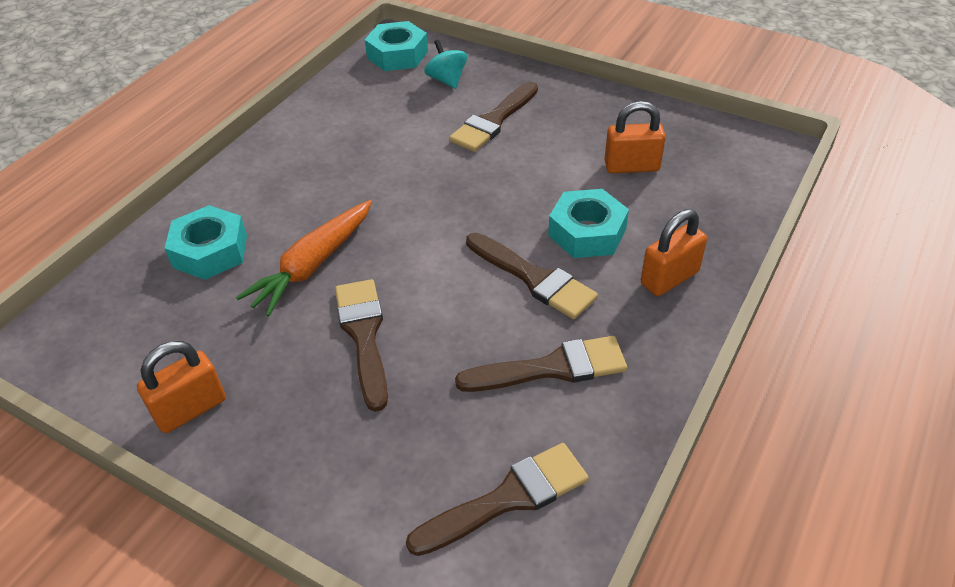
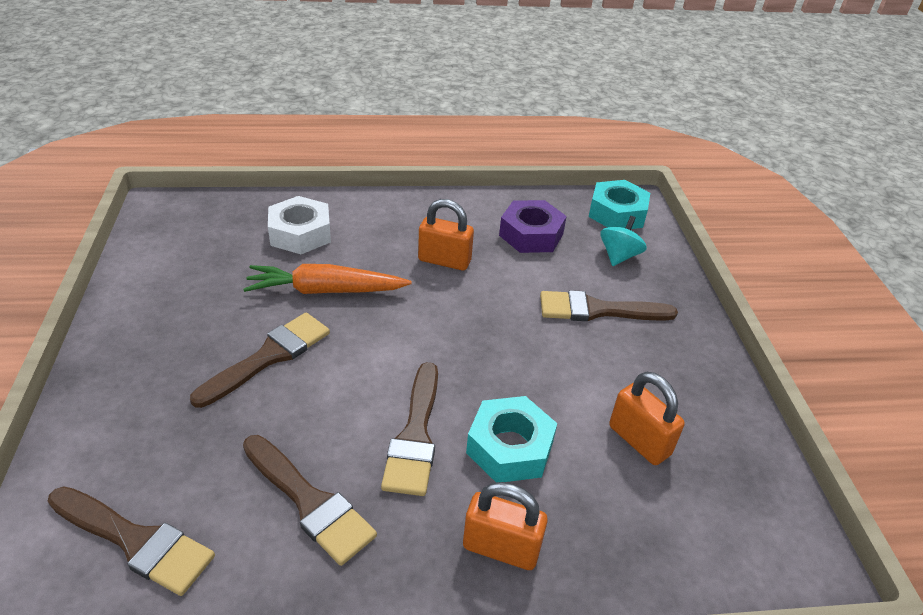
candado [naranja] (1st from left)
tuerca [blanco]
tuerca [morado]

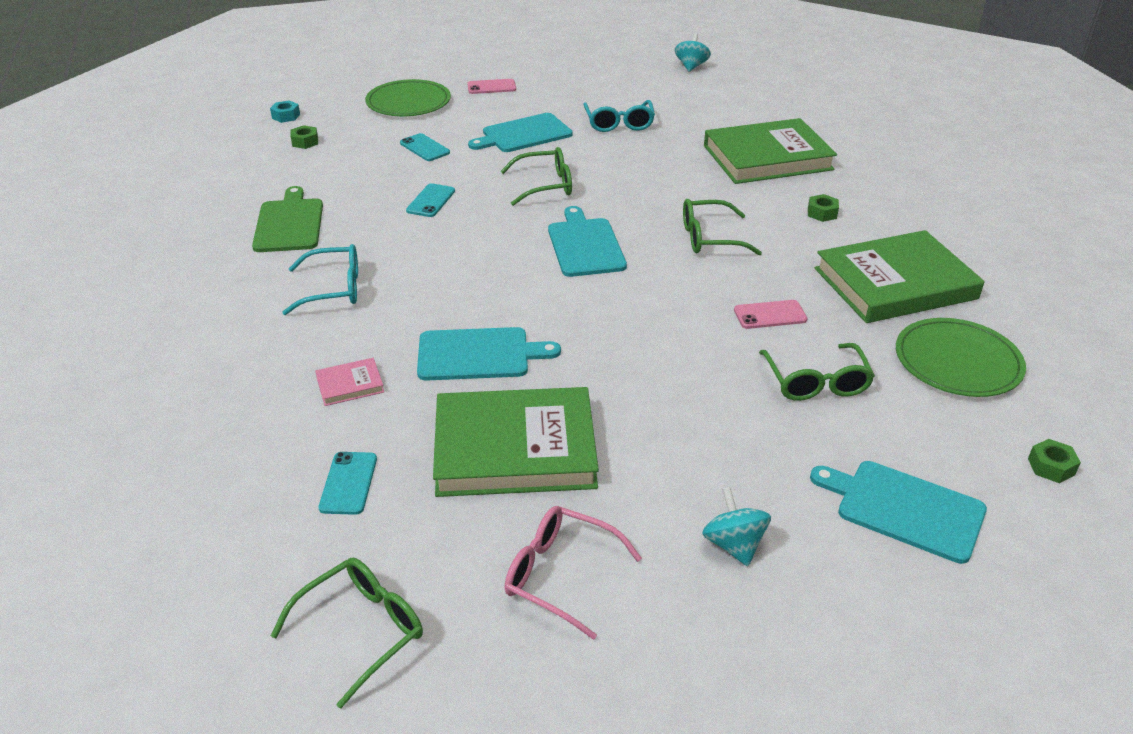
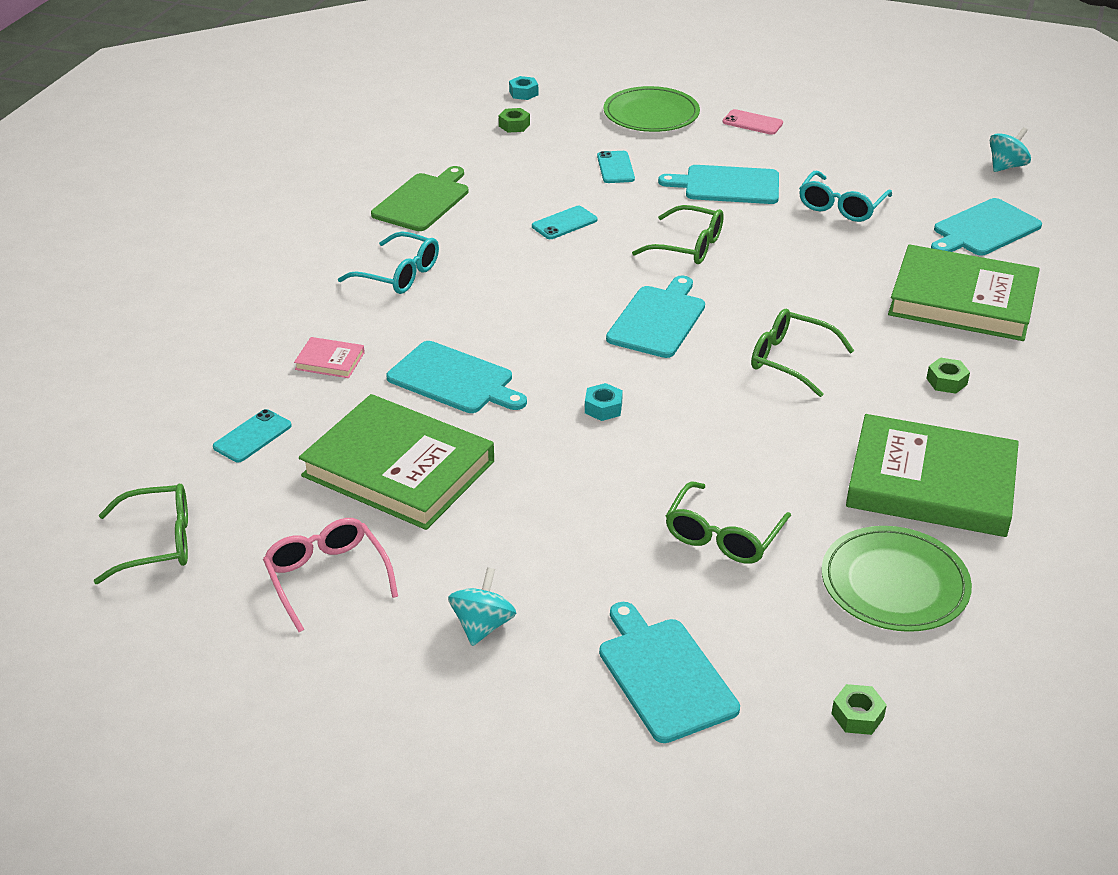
móvil [rosa] (2nd from left in the first image)
tuerca [turquesa] (2nd from left)
tabla de cortar [turquesa] (5th from left)

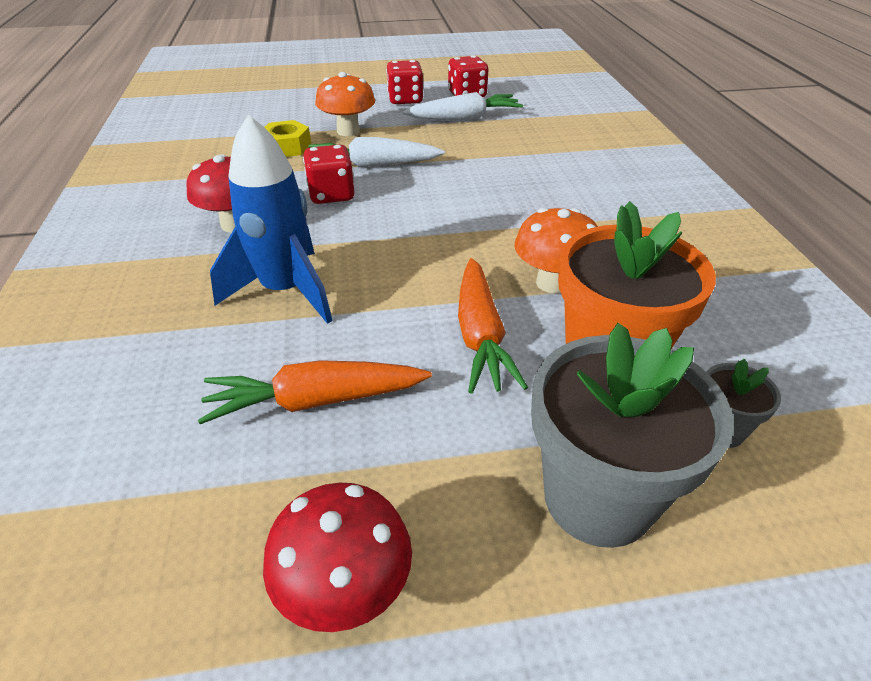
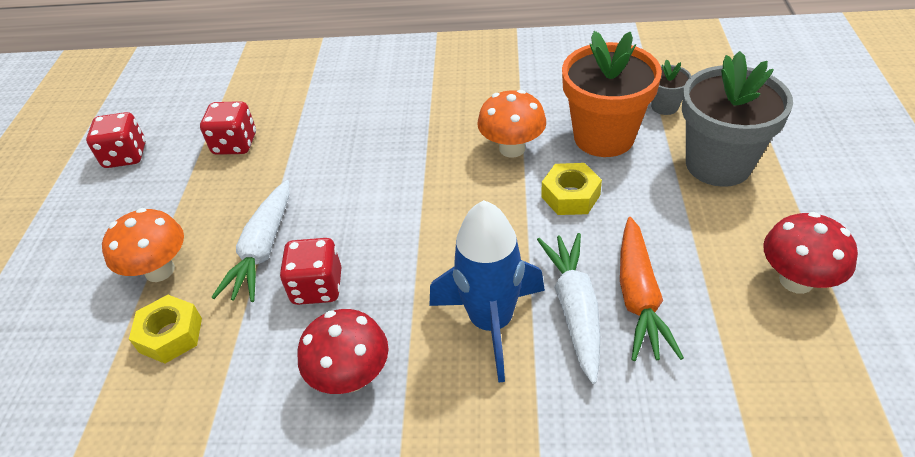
dado [rojo] (2nd from left)
zanahoria [blanco] (2nd from left)
tuerca [amarillo] (2nd from left)

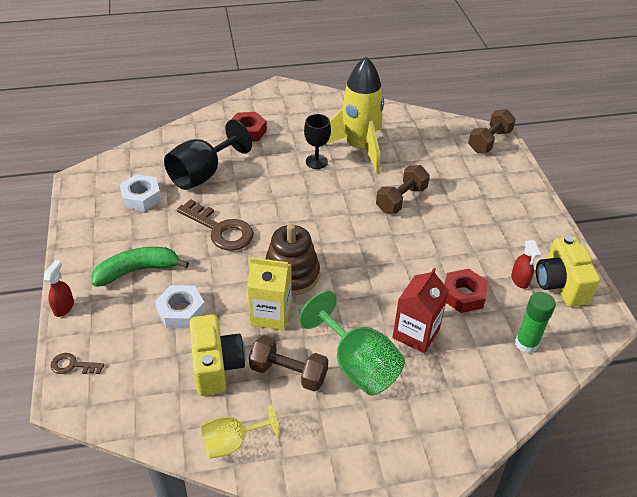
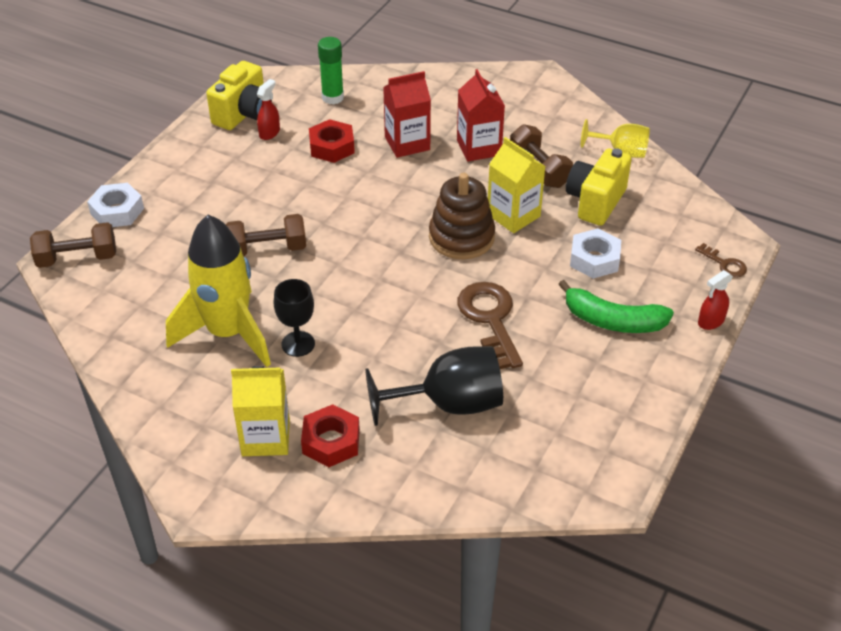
tuerca [blanco] (1st from left)
cartón de leche [rojo] (2nd from left)
cartón de leche [amarillo] (1st from left)

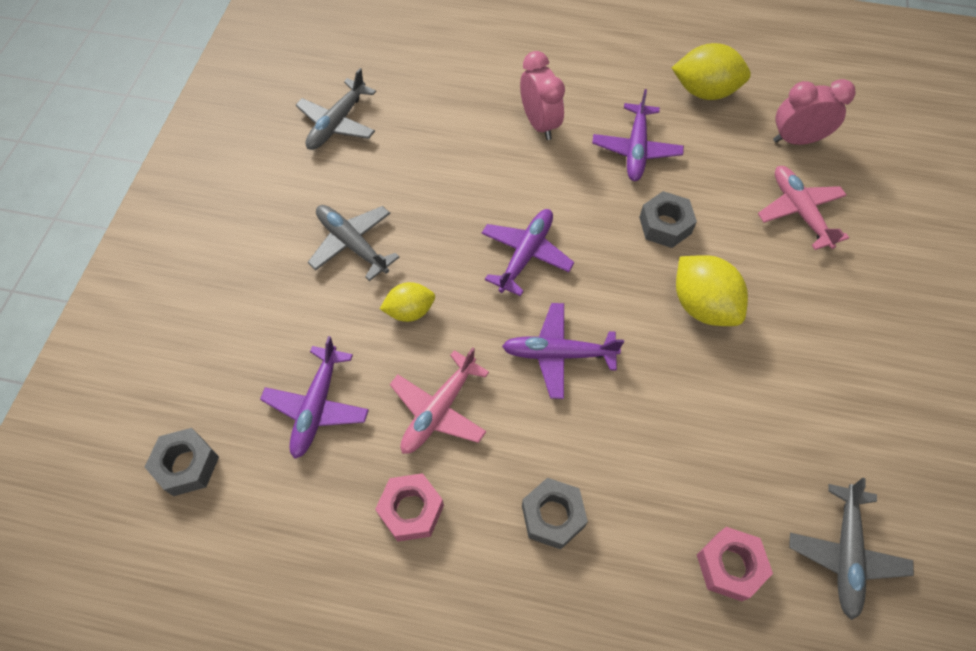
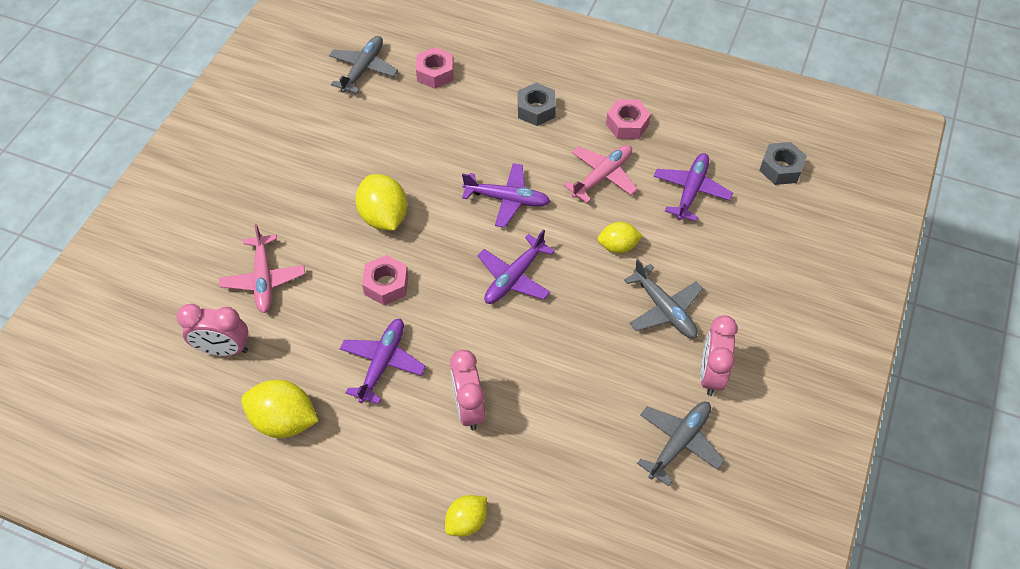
tuerca [rosa] (1st from left)
limón [amarillo] (3rd from left)
despertador [rosa] (3rd from left)

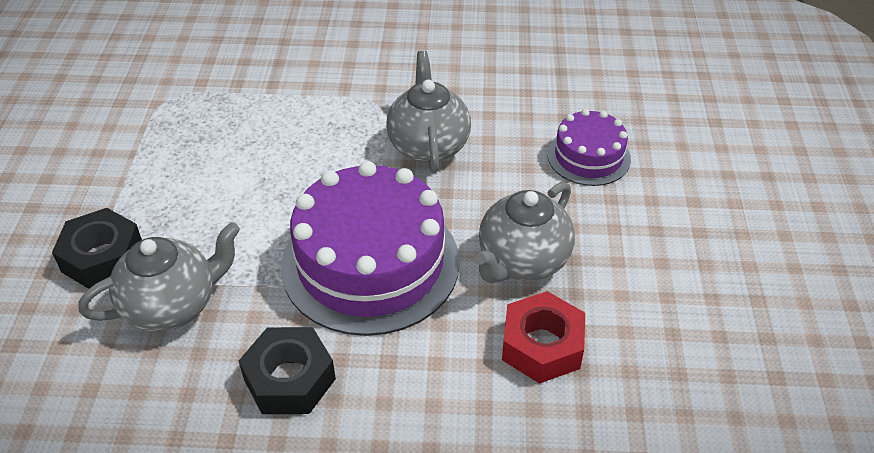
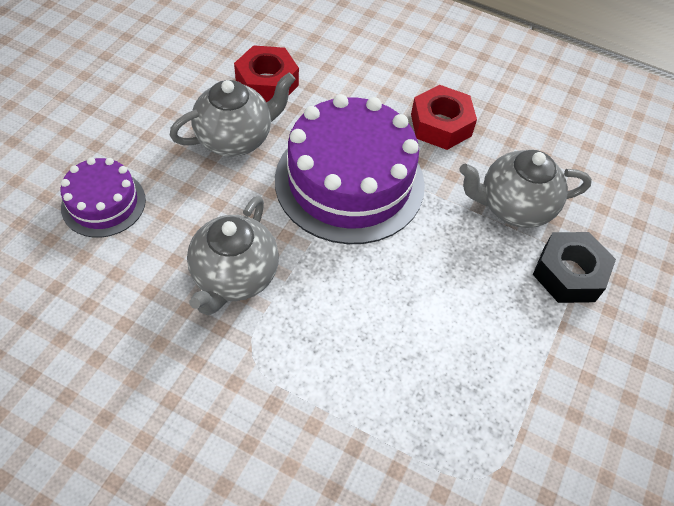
tuerca [rojo] (2nd from left)

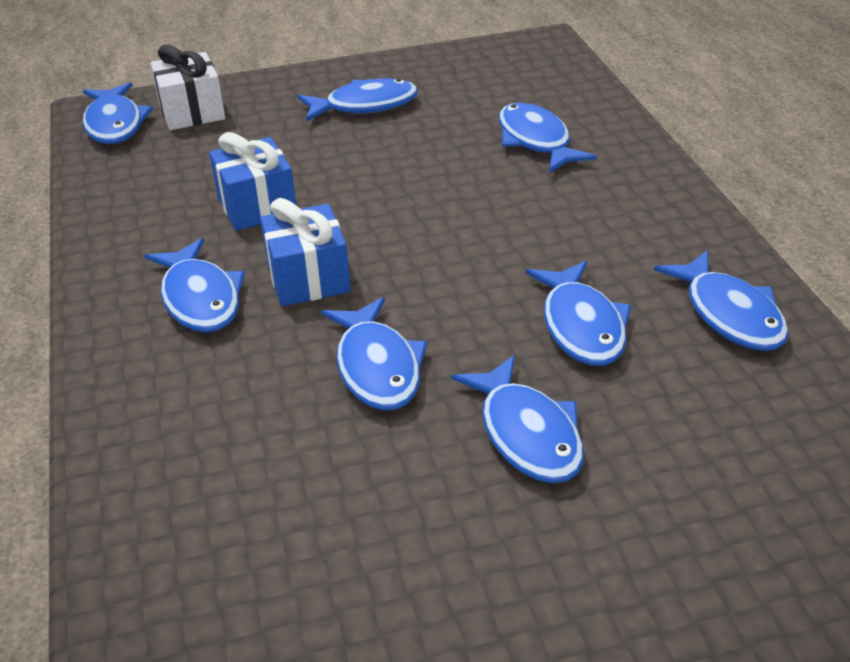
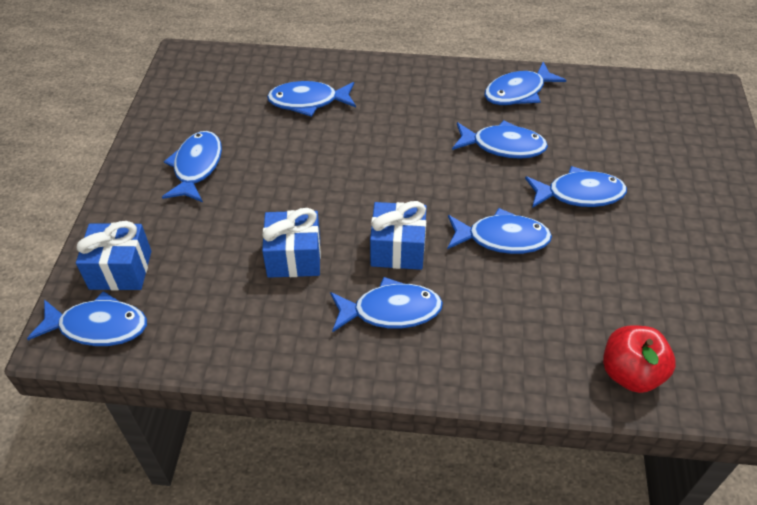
regalo [azul] (1st from left)
pez [azul] (7th from left)
manzana [rojo]

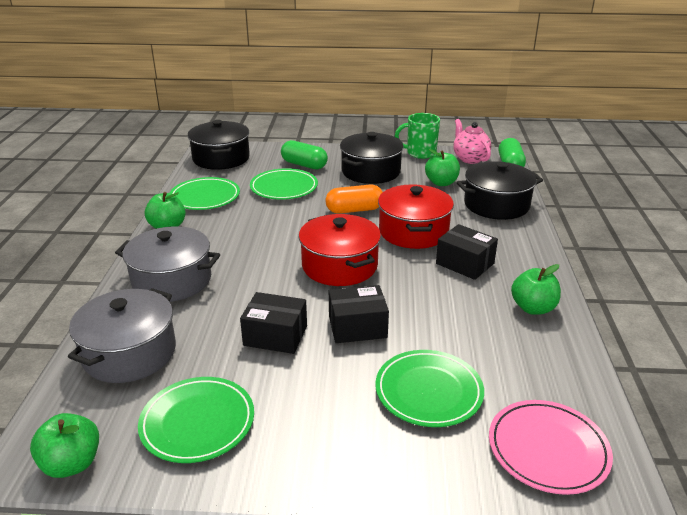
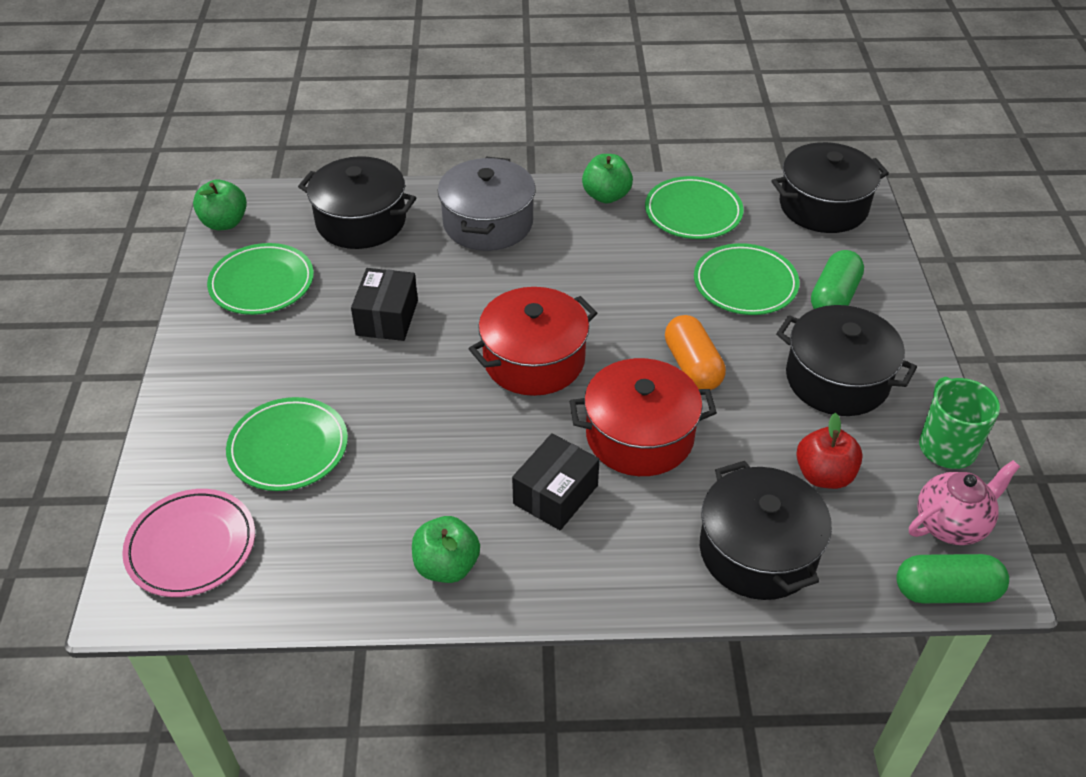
olla [negro] (1st from left)
caja [negro] (2nd from left in the first image)
manzana [rojo]

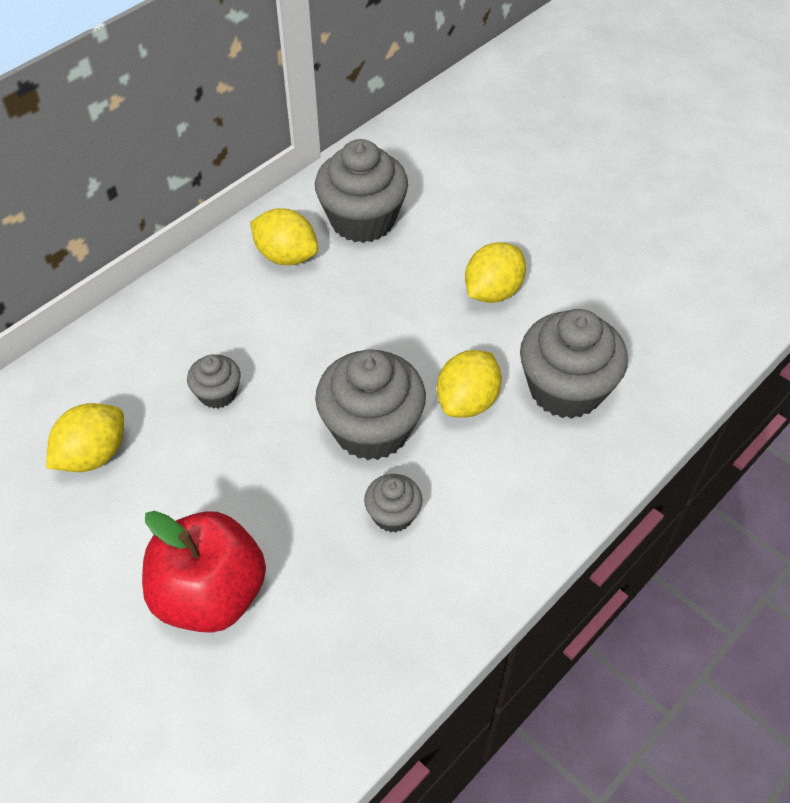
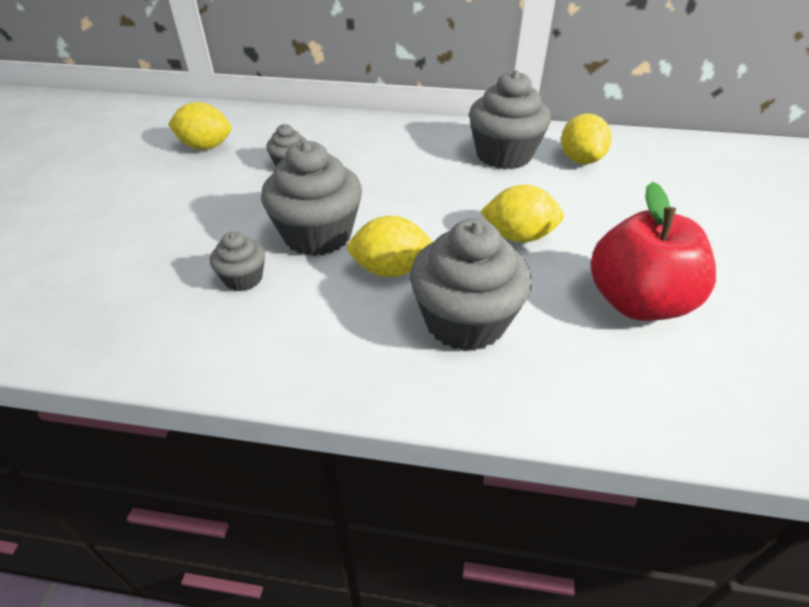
manzana [rojo]
limón [amarillo] (4th from left)

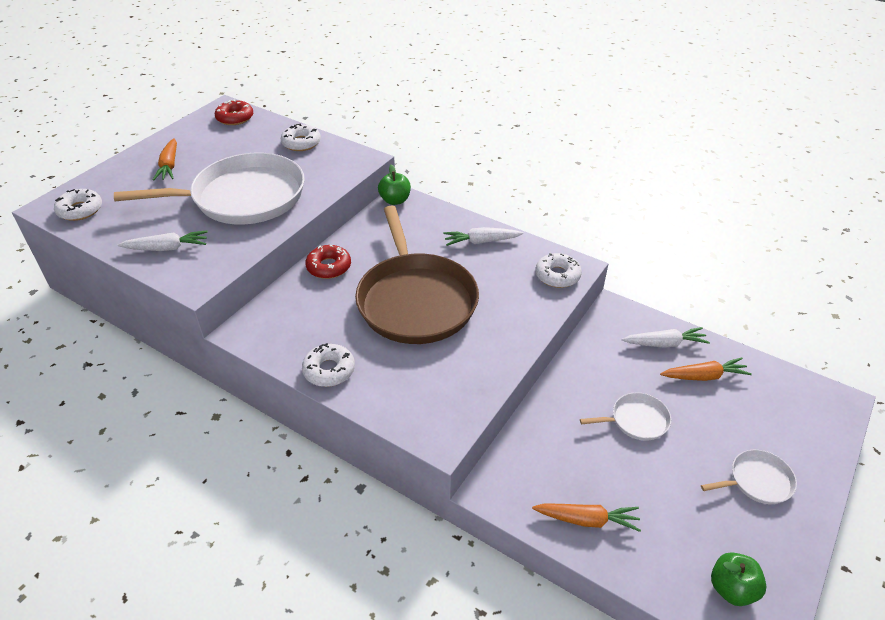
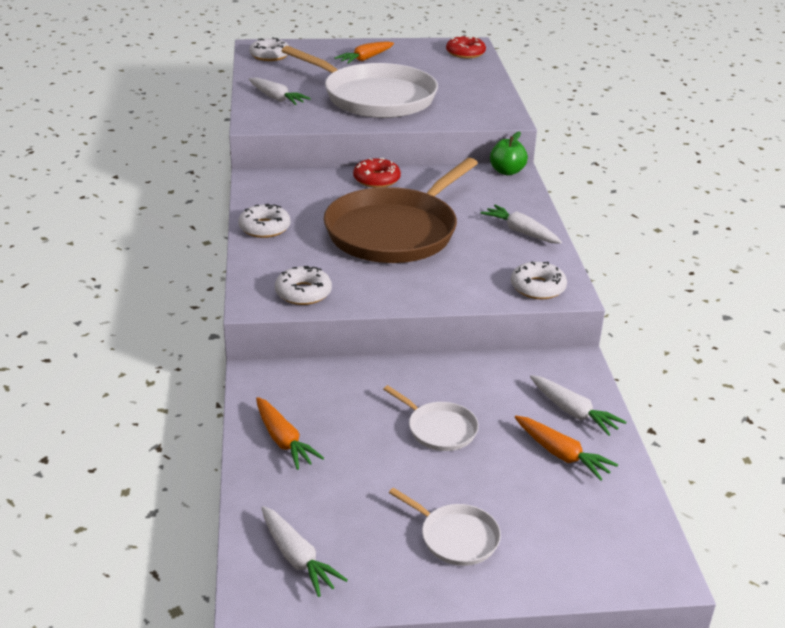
rosquilla [blanco] (3rd from left)
zanahoria [blanco] (2nd from left)

